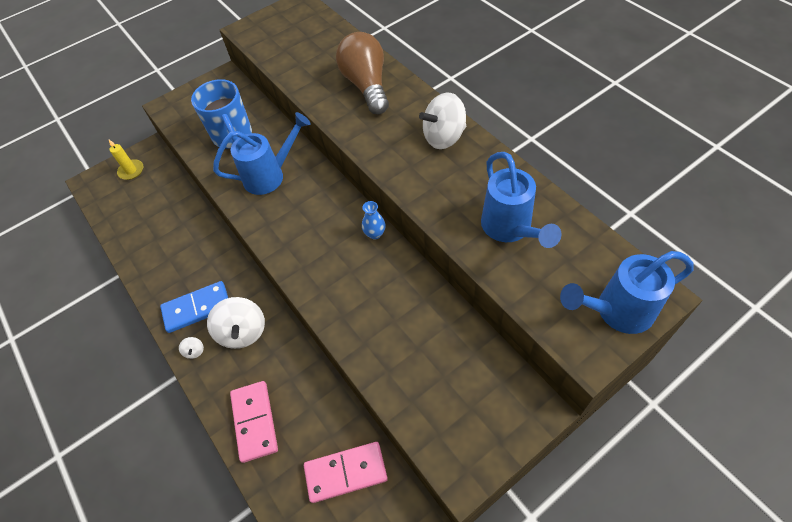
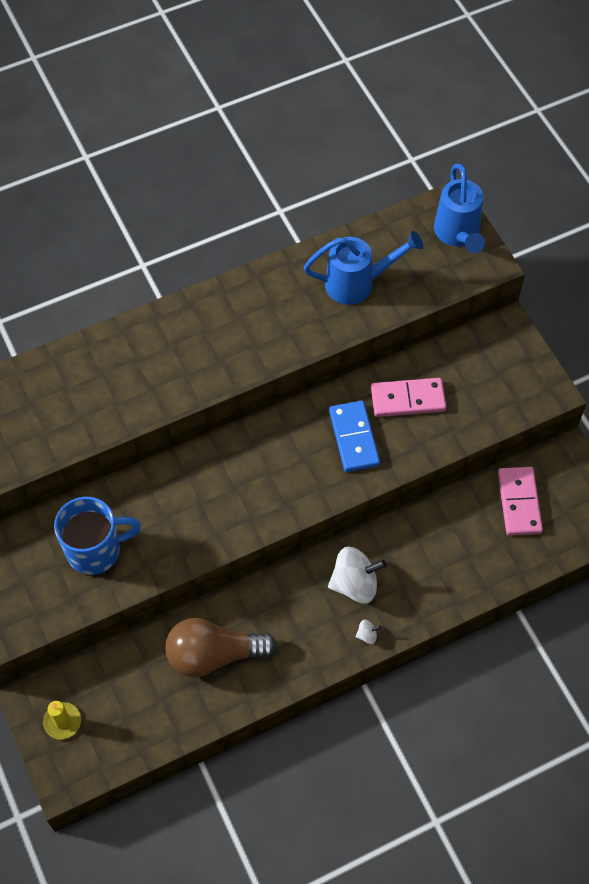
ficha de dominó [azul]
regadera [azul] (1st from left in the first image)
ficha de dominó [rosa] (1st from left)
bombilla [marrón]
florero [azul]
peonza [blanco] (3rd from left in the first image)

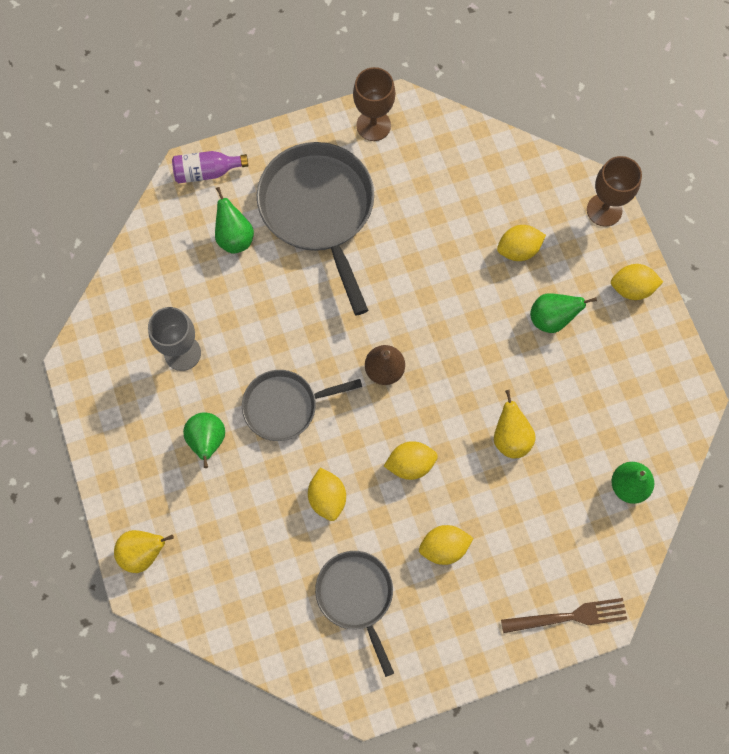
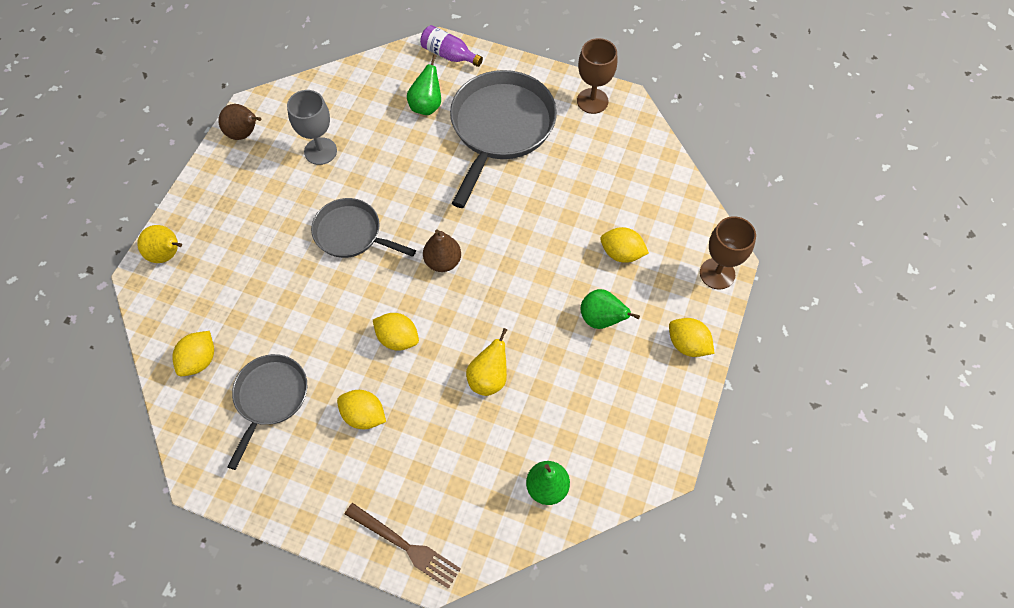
pera [verde] (1st from left in the first image)
limón [amarillo] (1st from left)
pera [marrón] (1st from left)

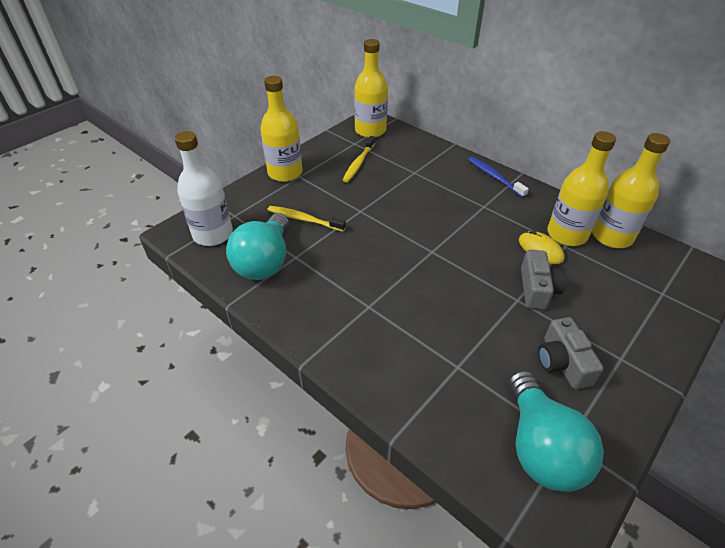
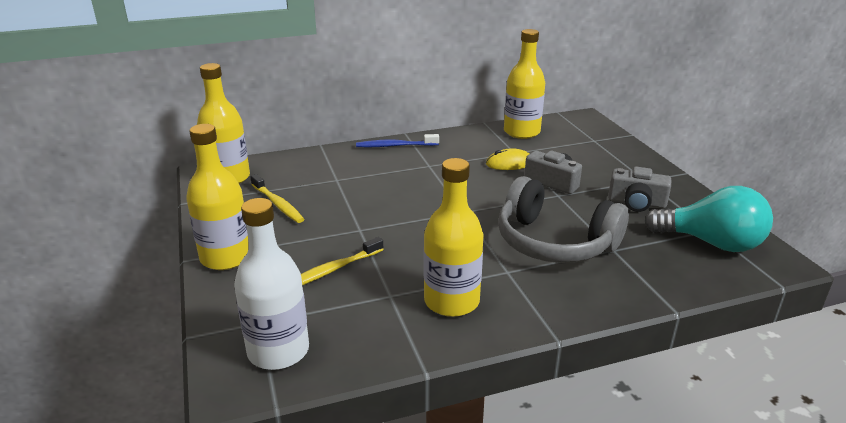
bombilla [turquesa] (1st from left in the first image)
botella [amarillo] (3rd from left)
auriculares [gris]

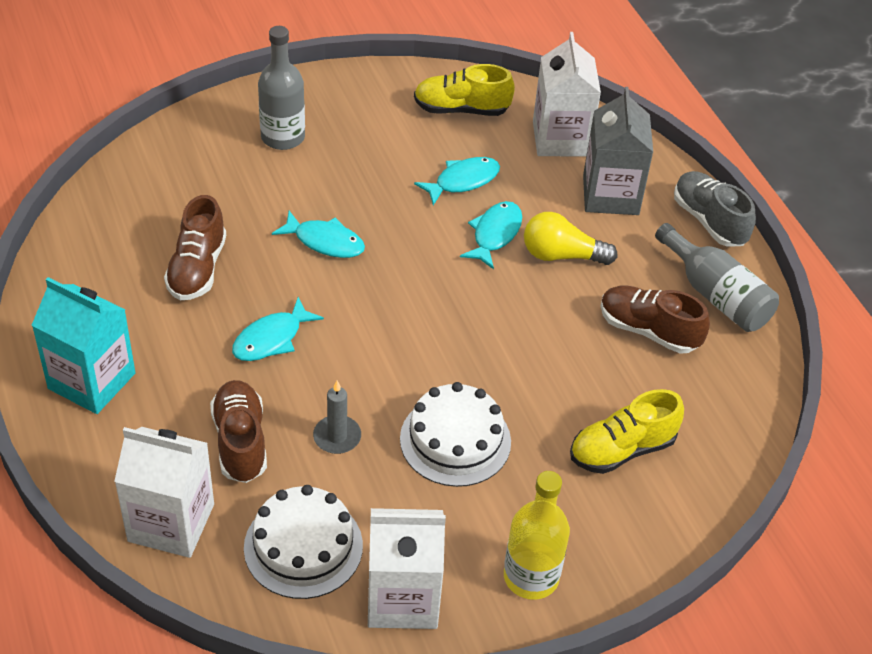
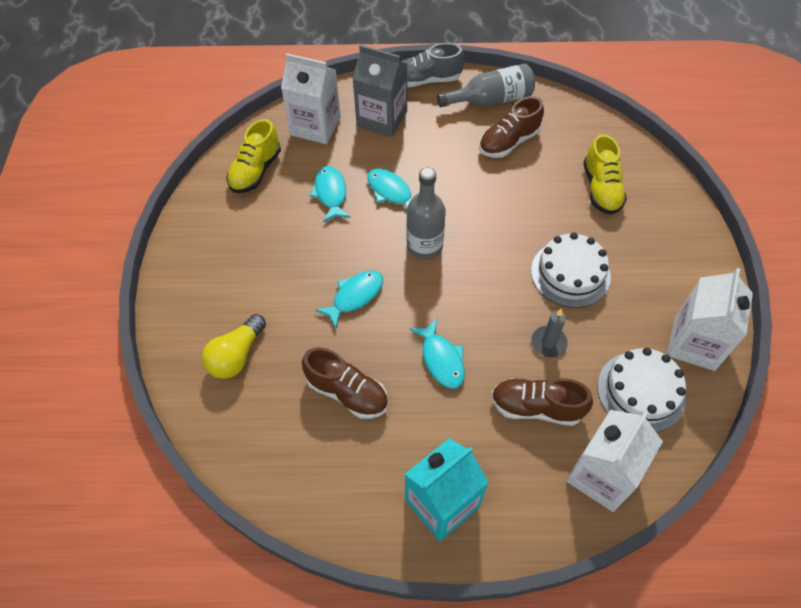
botella [gris] (1st from left)
botella [amarillo]
bombilla [amarillo]

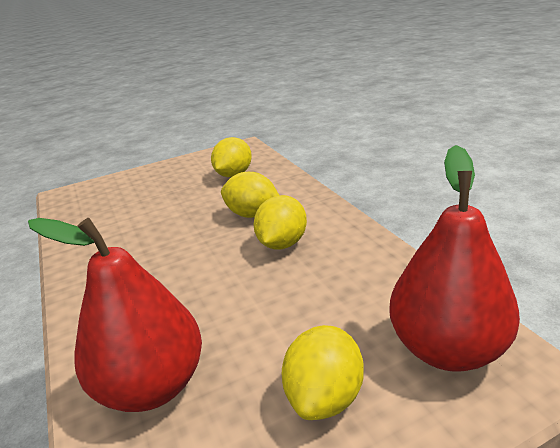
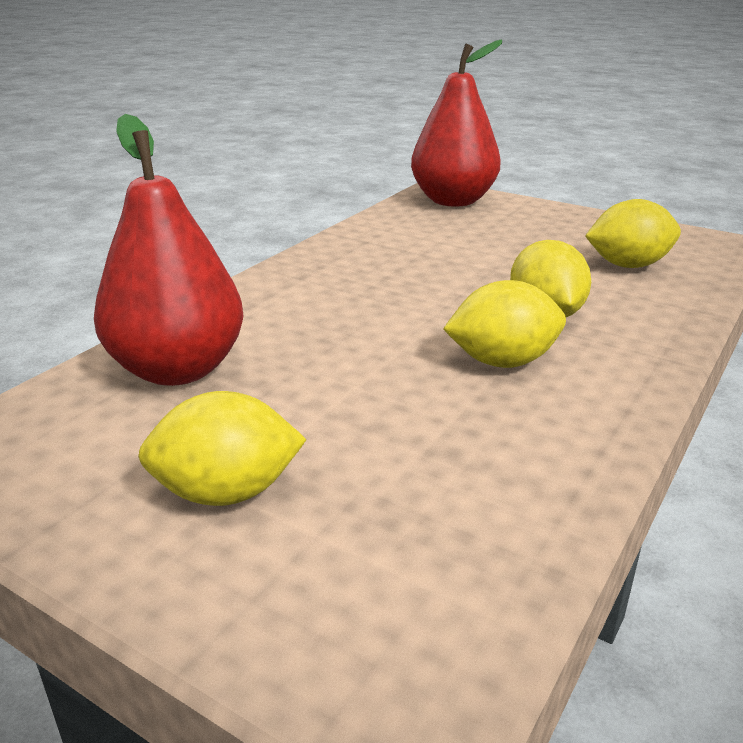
pera [rojo] (2nd from left)

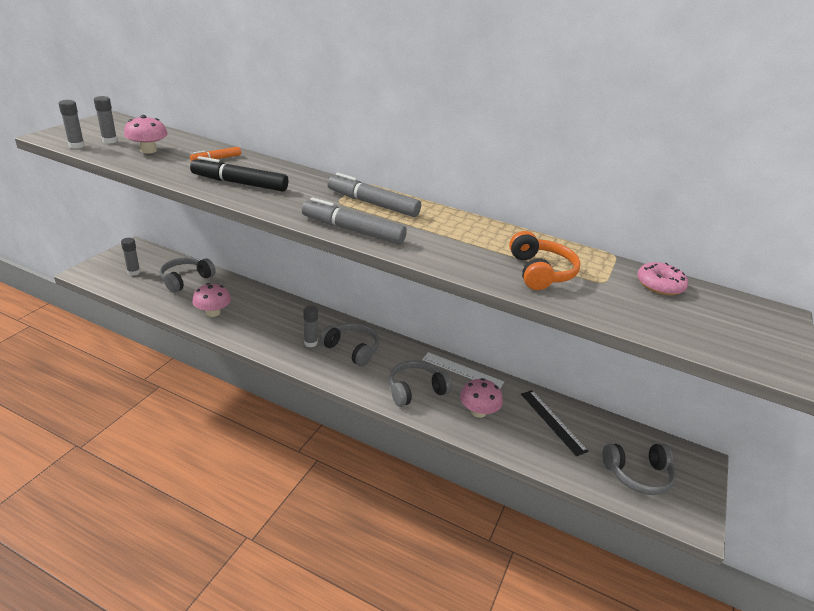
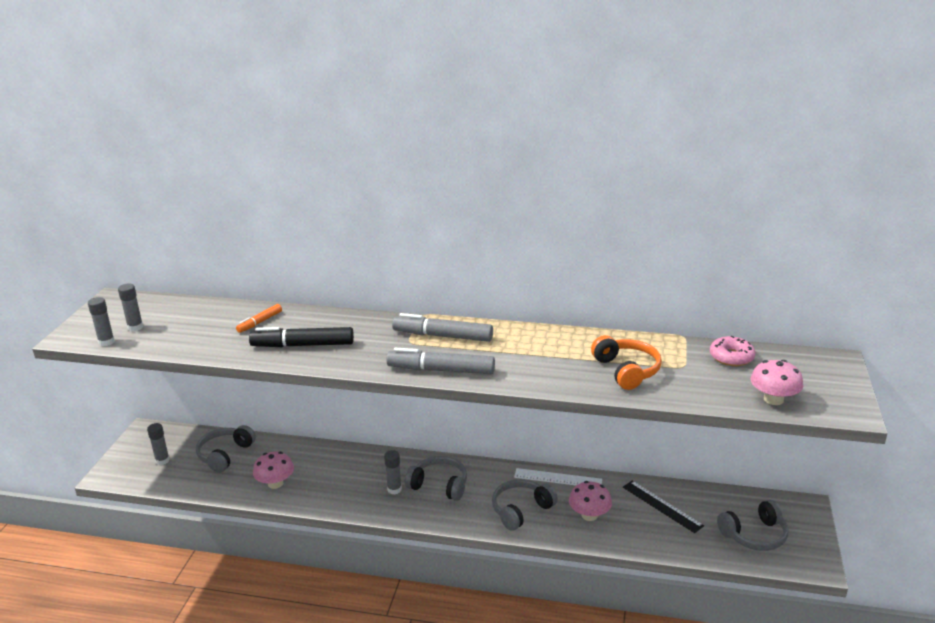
seta [rosa] (3rd from left)

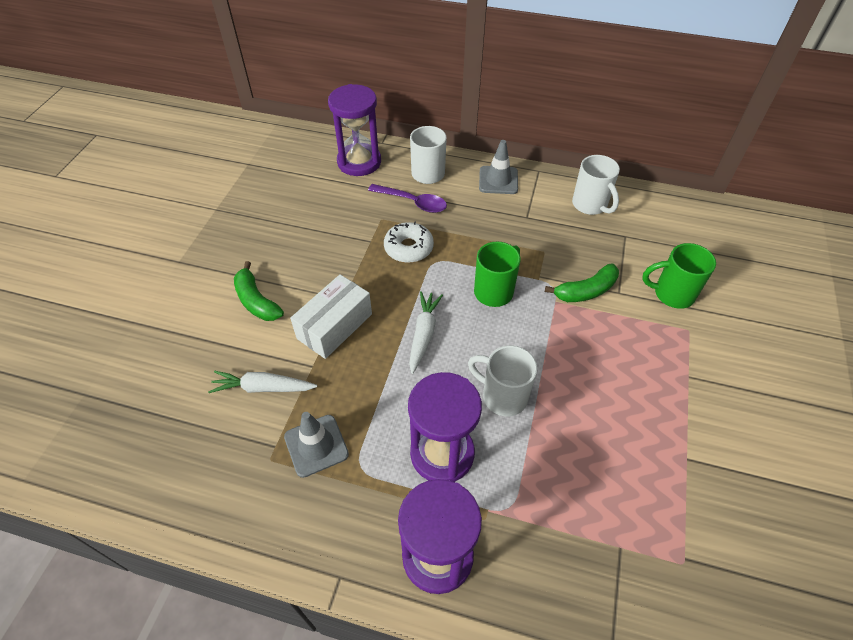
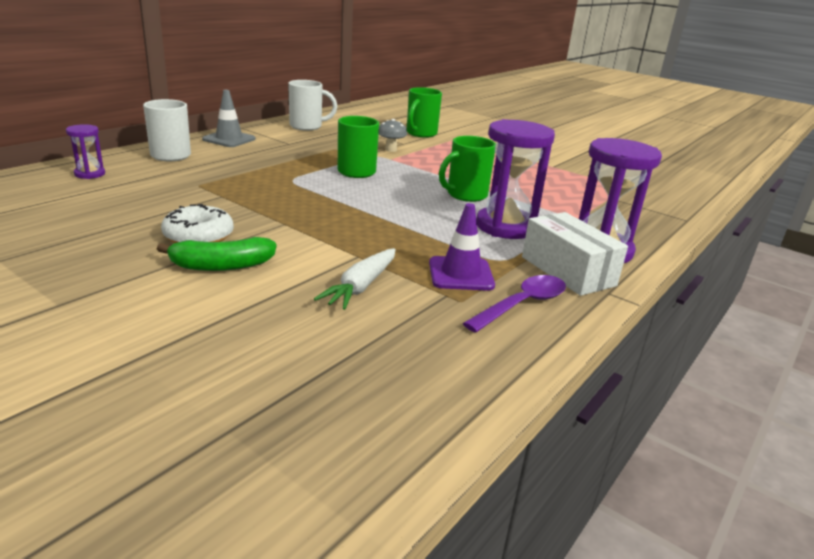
cono de tráfico [morado]
caja [blanco]
reloj de arena [morado] (1st from left)
cuchara [morado]
rosquilla [blanco]
zanahoria [blanco] (2nd from left in the first image)
taza [verde] (3rd from left)
seta [gris]

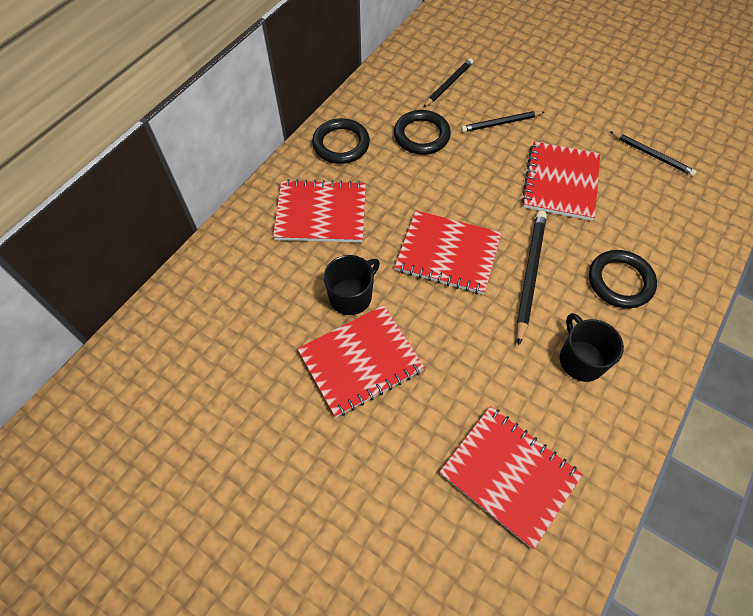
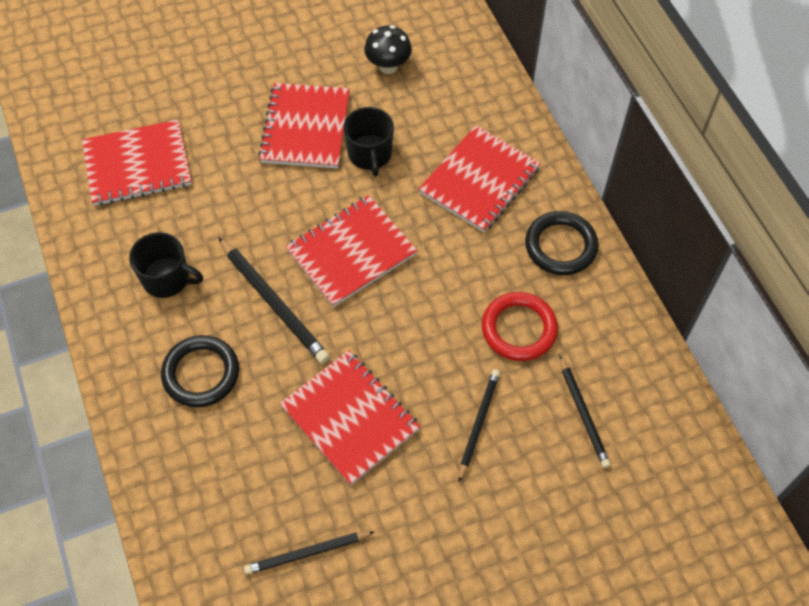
anillo [rojo]
seta [negro]

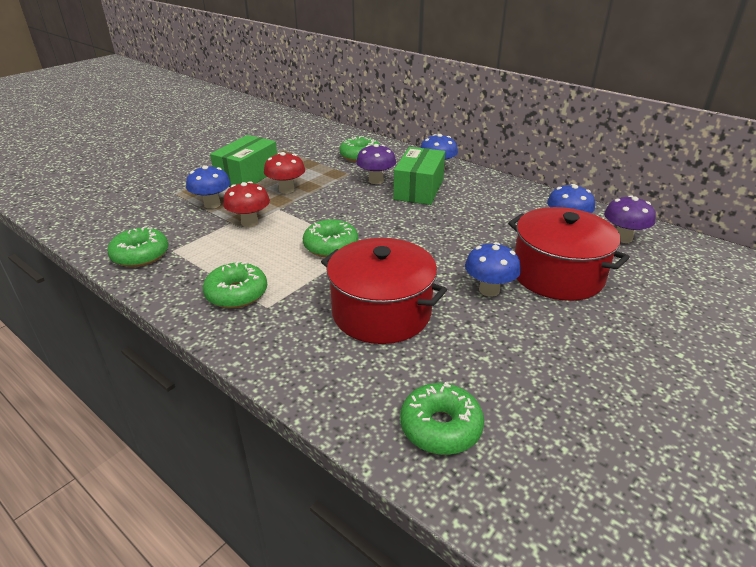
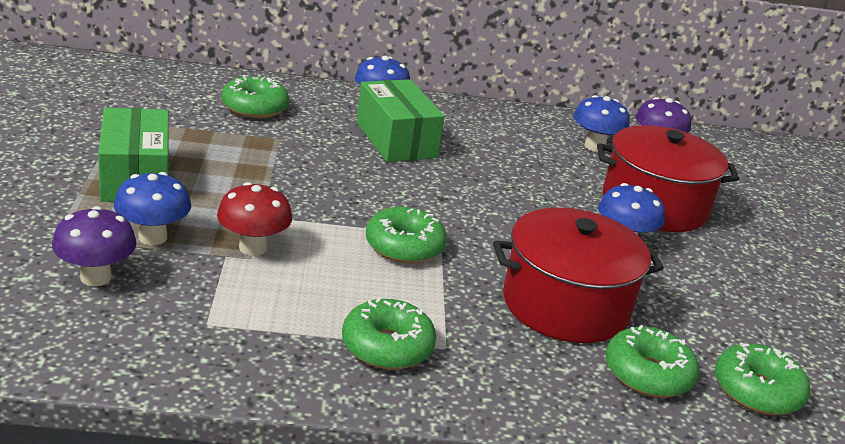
rosquilla [verde] (4th from left)
seta [rojo] (2nd from left in the first image)
seta [morado] (1st from left)

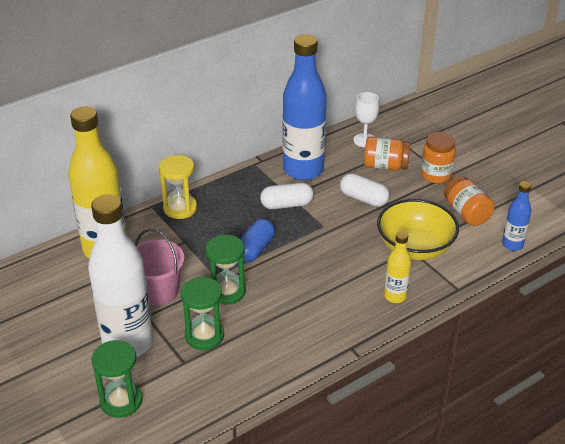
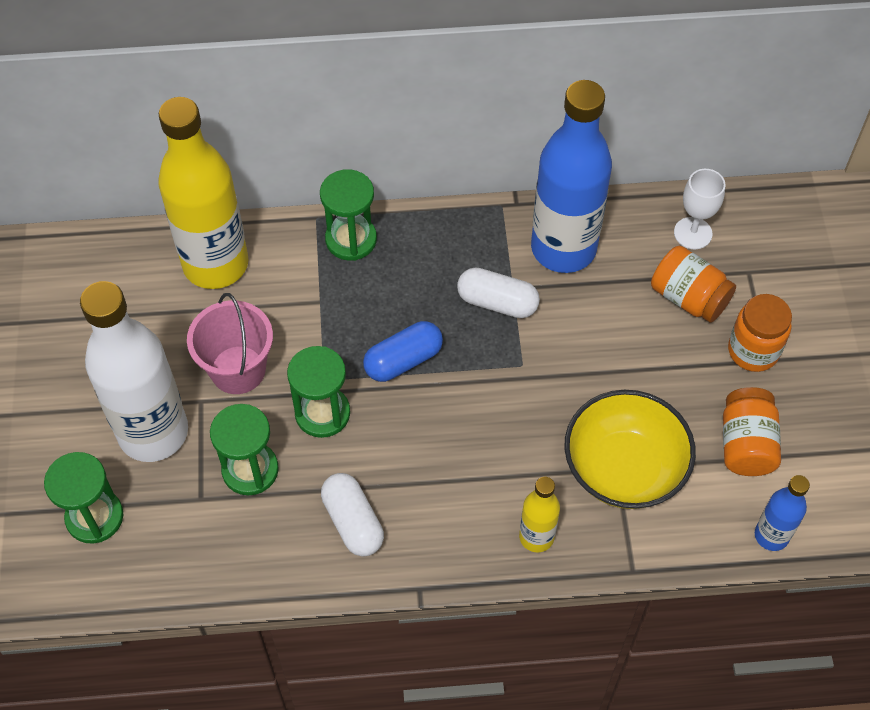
reloj de arena [verde] (4th from left)
cápsula [blanco] (1st from left)

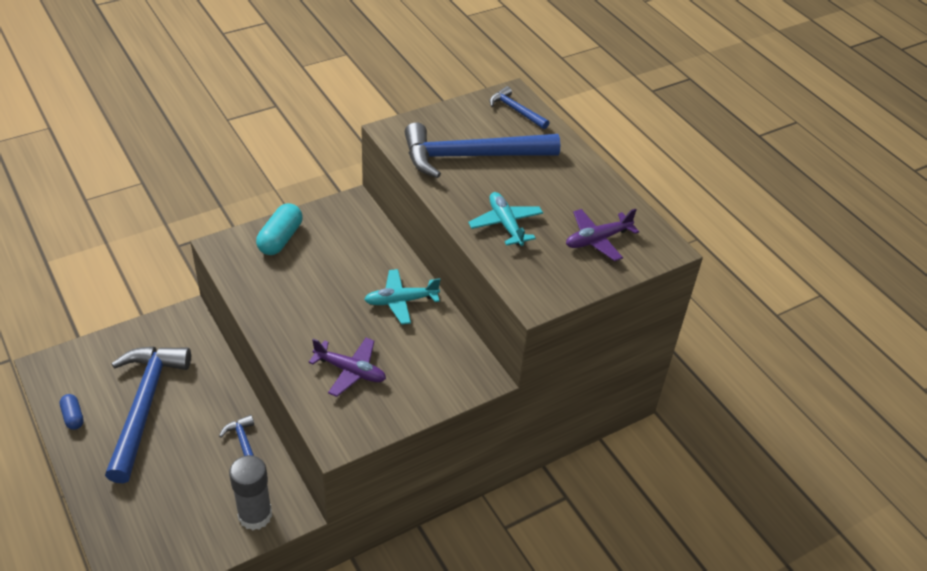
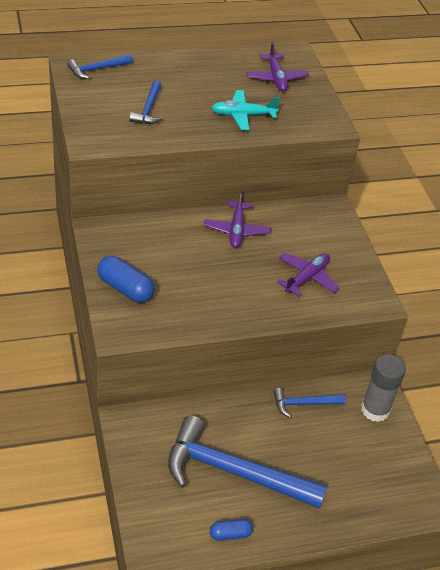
cápsula [azul] (1st from left)
avión [morado] (1st from left)
martillo [azul] (2nd from left)

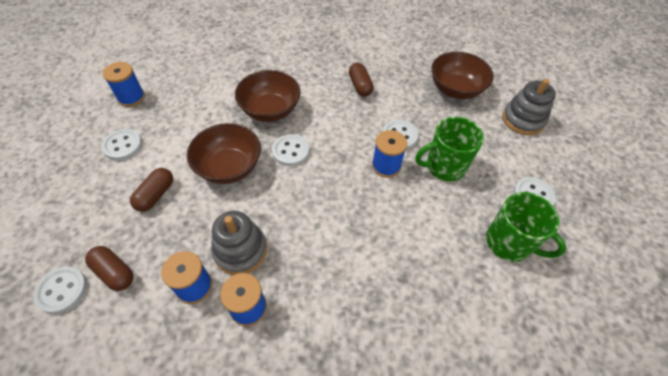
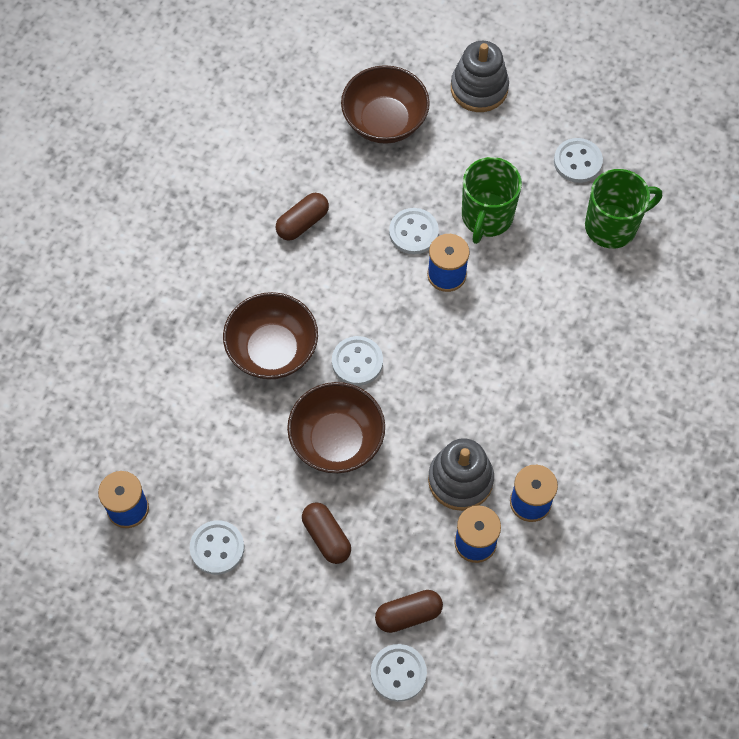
cápsula [marrón] (1st from left)

